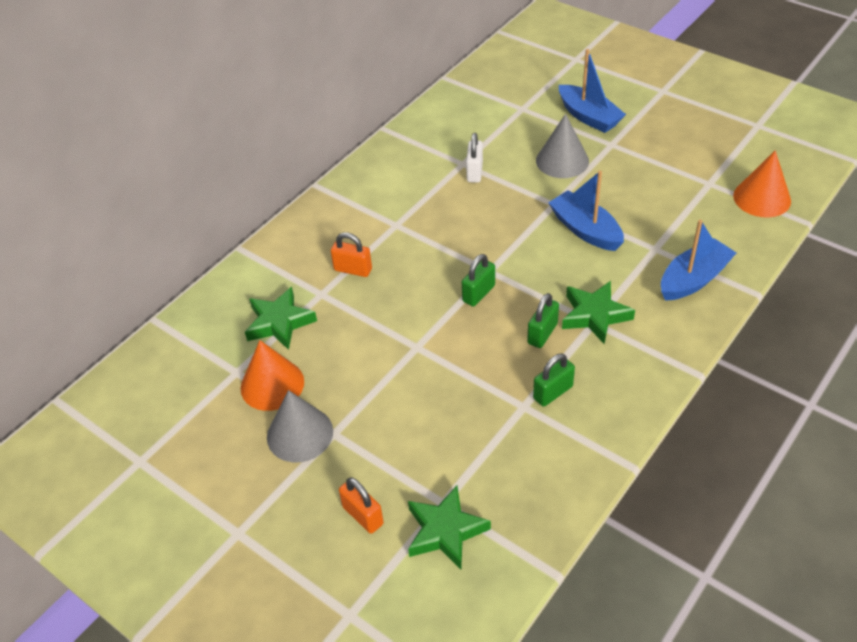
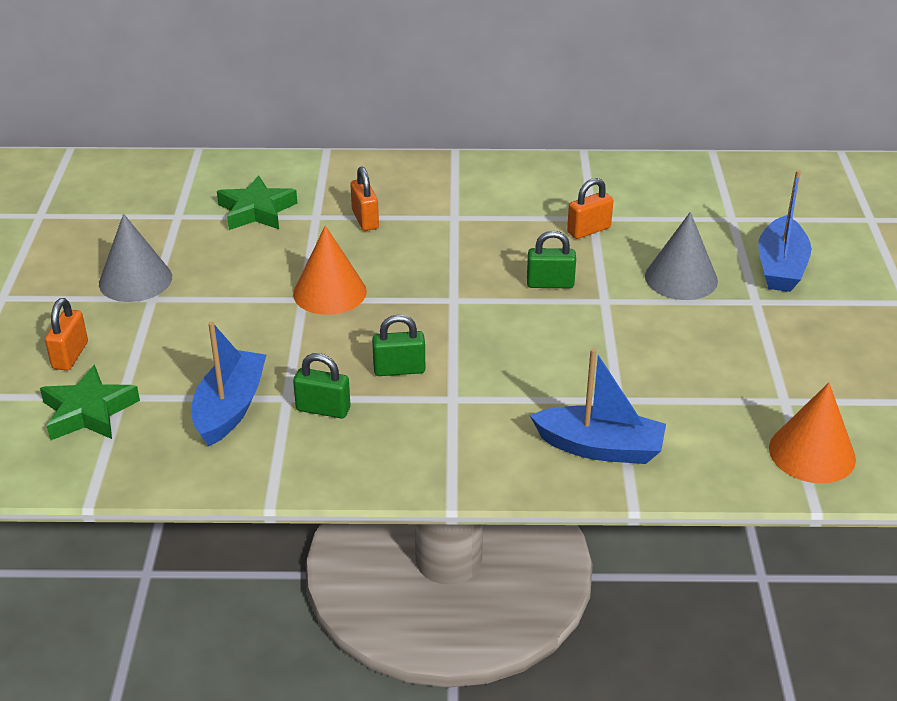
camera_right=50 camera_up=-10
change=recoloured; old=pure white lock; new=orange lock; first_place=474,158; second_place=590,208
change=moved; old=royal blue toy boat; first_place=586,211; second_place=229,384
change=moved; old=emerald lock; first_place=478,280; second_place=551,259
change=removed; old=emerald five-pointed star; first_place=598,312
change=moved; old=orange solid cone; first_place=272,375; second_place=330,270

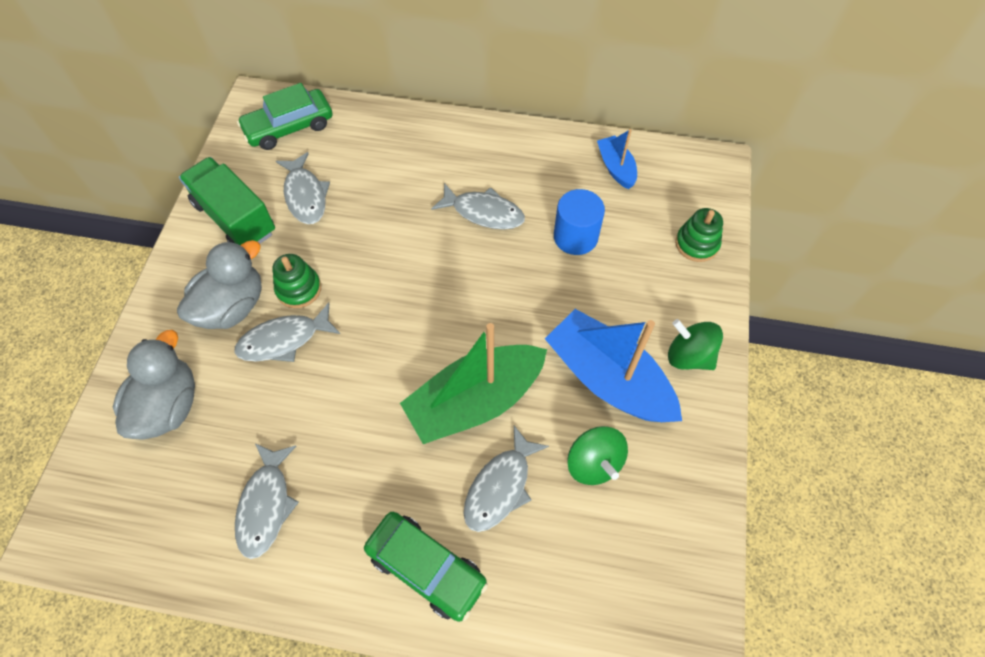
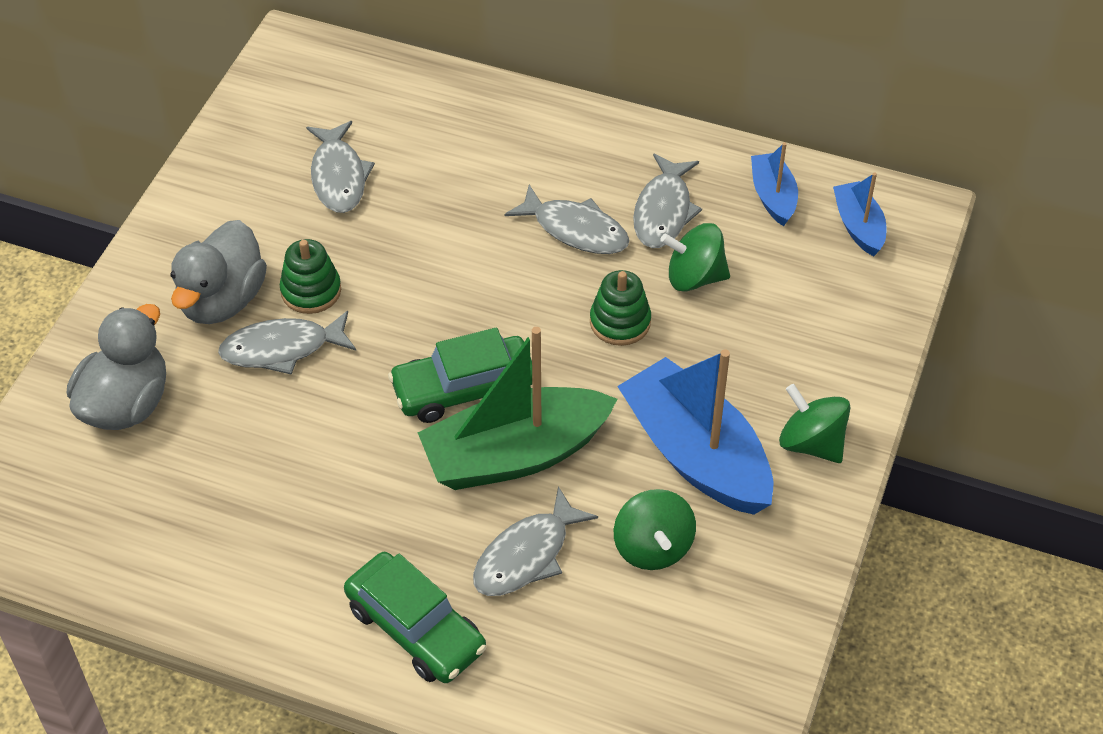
camera_right=10 camera_up=-10
change=moved; old=emerald automobile; first_place=284,116; second_place=460,375
change=removed; old=emerald truck; first_place=227,201
change=replaced; old=royal blue solid cylinder; new=emerald toy top; first_place=579,222; second_place=695,257
change=moved; old=emerald stacking toy; first_place=699,235; second_place=620,308
change=turned; old=gray rubber duck; first_place=219,284; second_place=218,272; degrees=150
change=moved; old=gray fish figure; first_place=267,501; second_place=667,200
change=added; new=royal blue toy boat; second_place=859,214

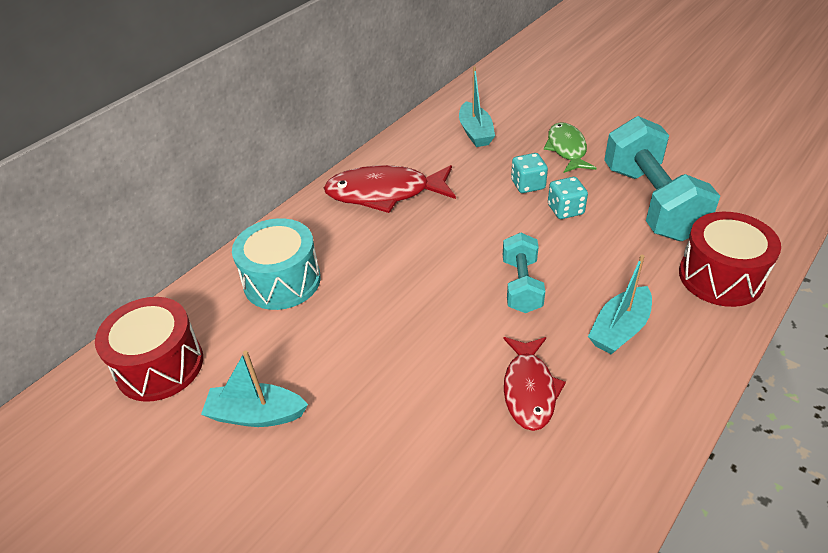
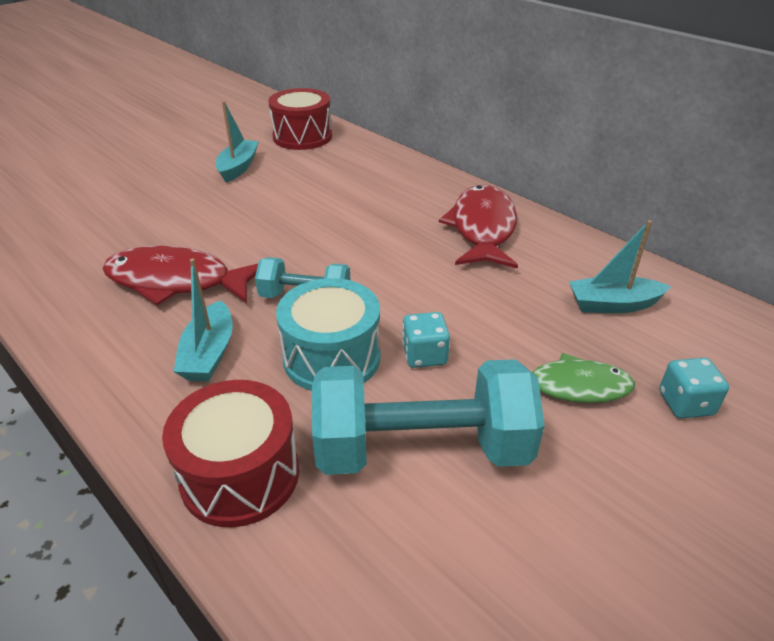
camera_right=95 camera_up=-5
change=moved; old=aqua dice; first_place=529,173; second_place=694,388
change=moved; old=aqua snare drum; first_place=276,264; second_place=328,334
change=turned; old=aqua toy boat; first_place=620,305; second_place=203,319; degrees=-135
change=resized; old=red fish figure; first_place=534,384; second_place=180,276; factor=1.52

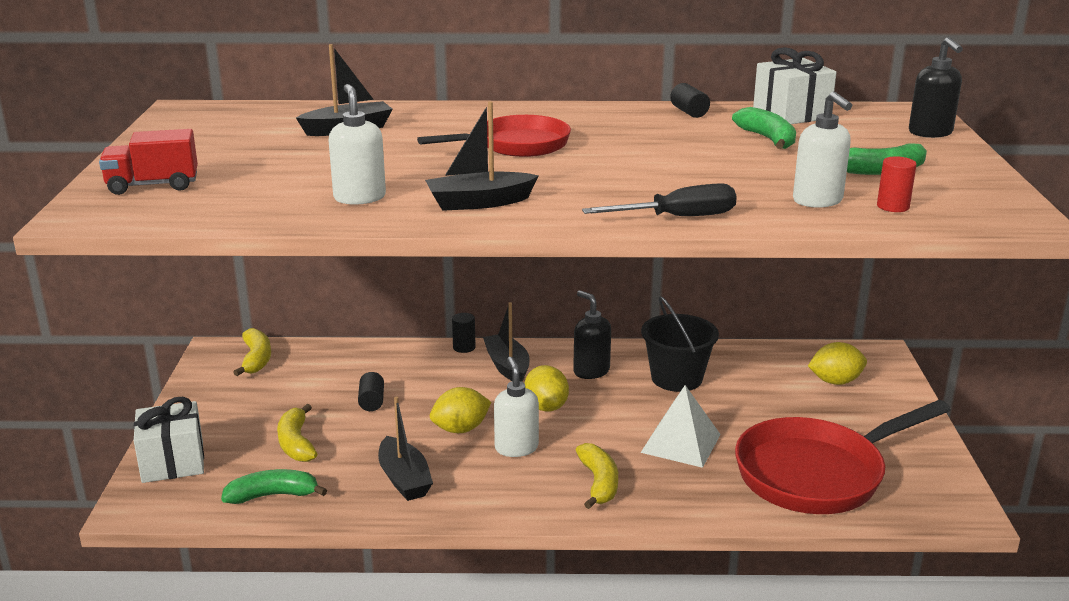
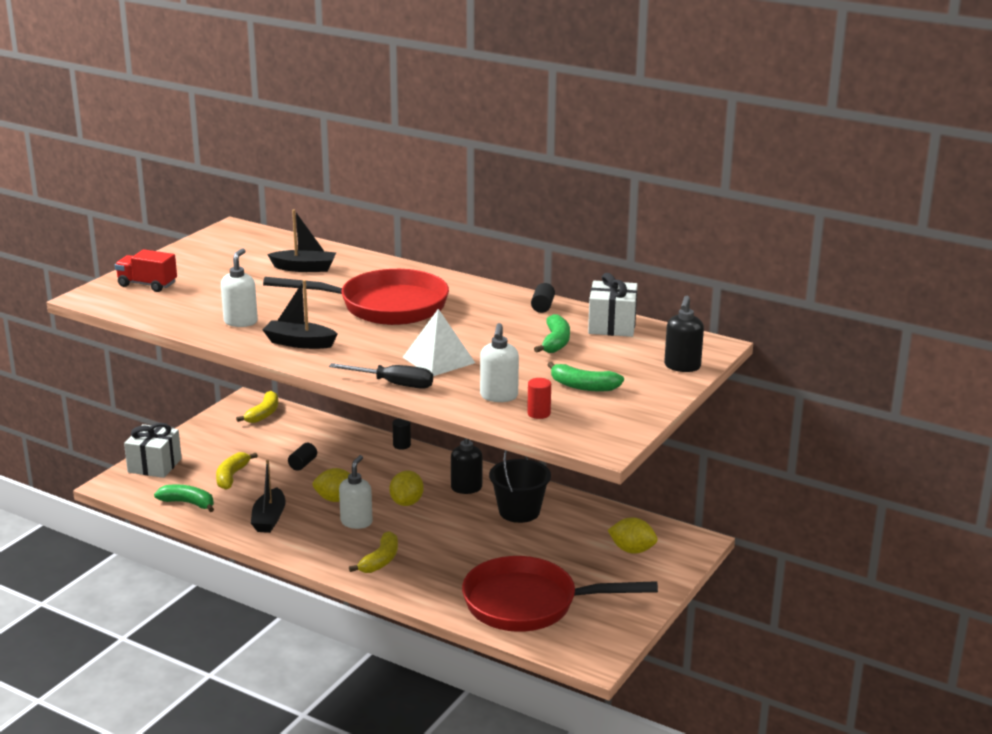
camera_right=30 camera_up=0
change=resized; old=red pan; first_place=494,136; second_place=356,297; factor=1.59
change=removed; old=black toy boat; first_place=506,342
change=moved; old=pure white pyramid shape; first_place=681,426; second_place=439,342

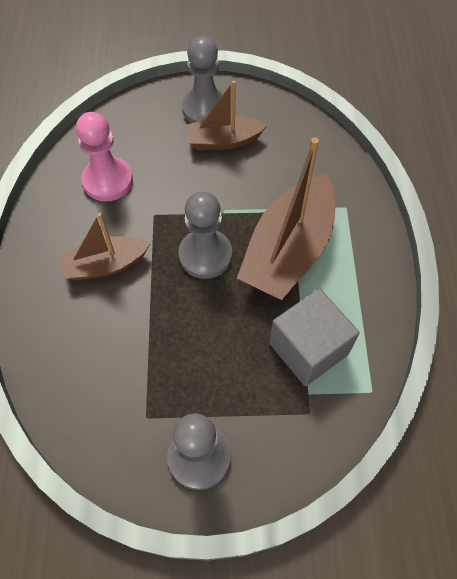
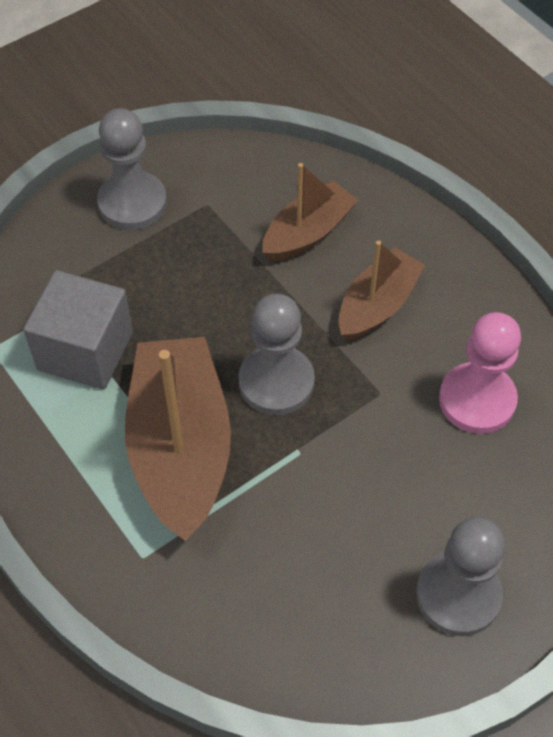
camera_right=145 camera_up=-5
change=moved; old=brown toy boat; first_place=226,115; second_place=310,212

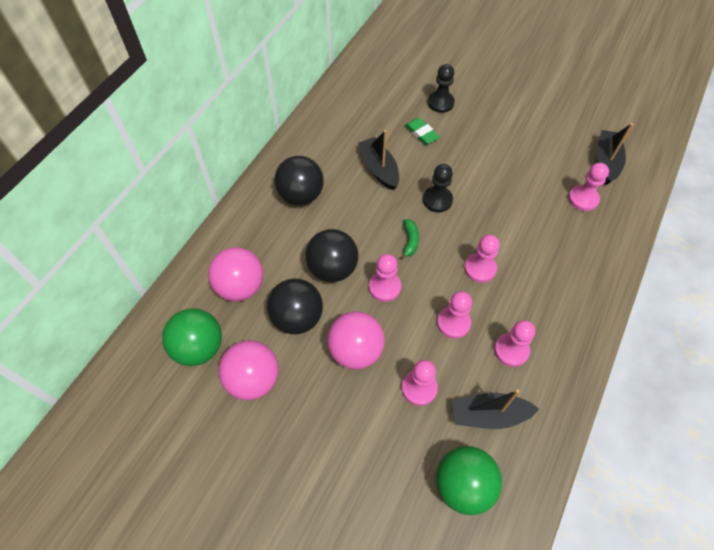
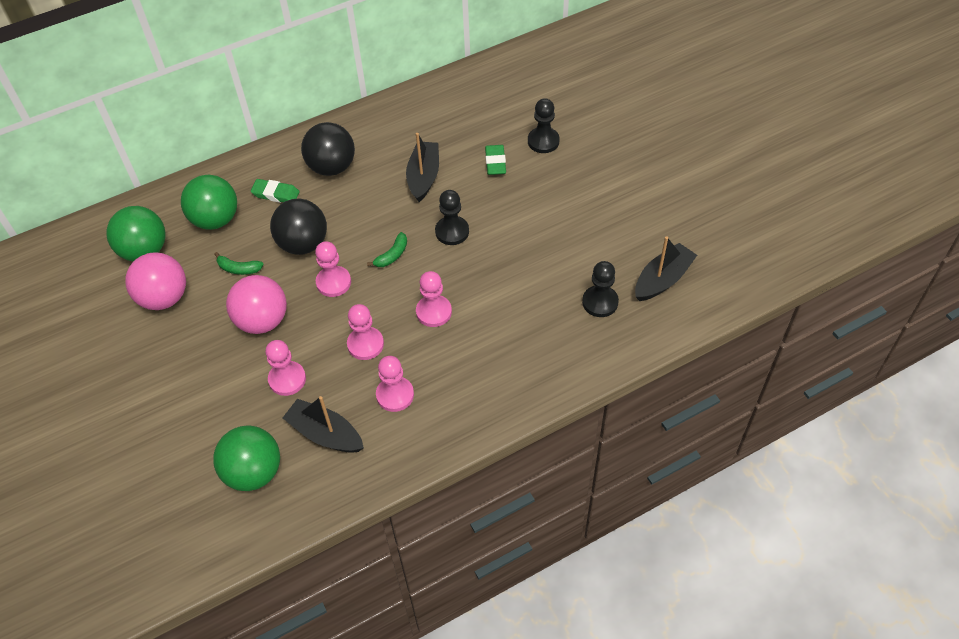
camera_right=35 camera_up=-5
change=recoloured; old=rose-pink pawn; new=black pawn; first_place=588,187; second_place=600,289
change=recoloured; old=rose-pink sphere; new=emerald sphere; first_place=235,274; second_place=209,202
change=replaced; old=black sphere; new=emerald banana fruit; first_place=295,306; second_place=239,263
change=added; new=emerald pencil eraser; second_place=275,191

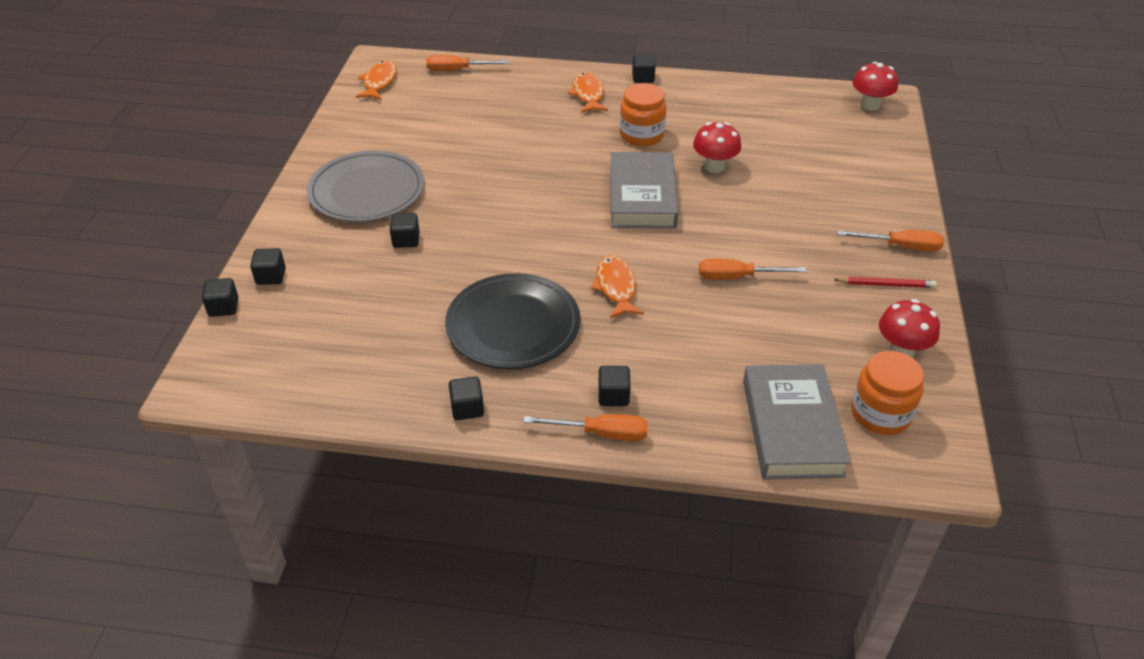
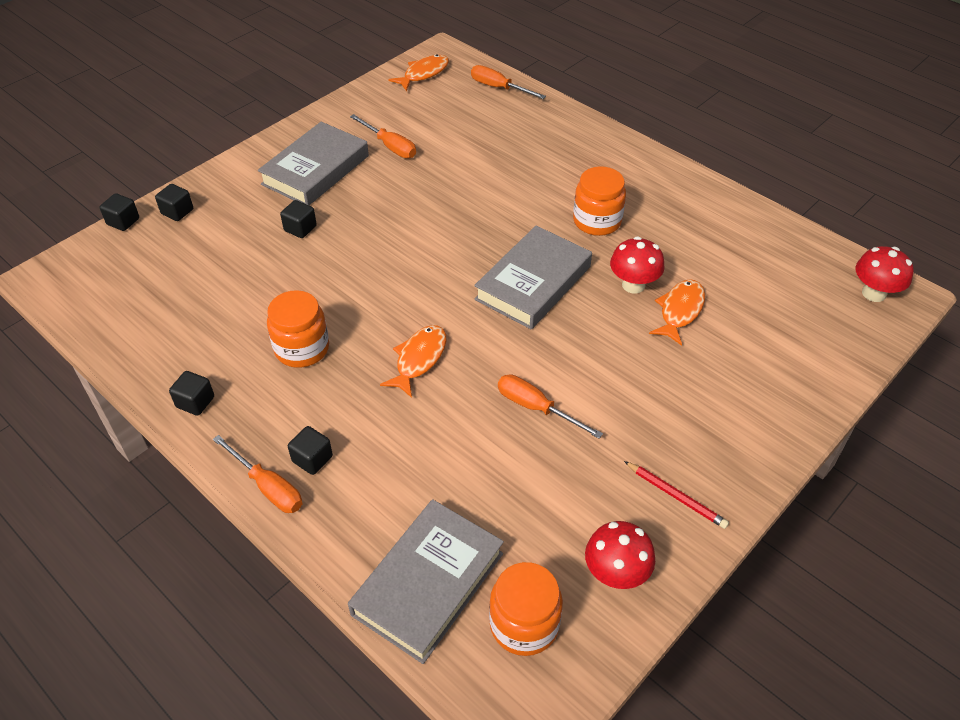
camera_right=35 camera_up=5
change=removed; old=black solid cube; first_place=644,69
change=moved; old=orange fish figure; first_place=588,92; second_place=677,312
change=replaced; old=gray dinner plate; new=gray hardback; first_place=365,186; second_place=313,163
change=moved; old=orange hand screwdriver; first_place=890,240; second_place=383,136
change=replaced; old=black dinner plate; new=orange preserve jar; first_place=512,321; second_place=298,329

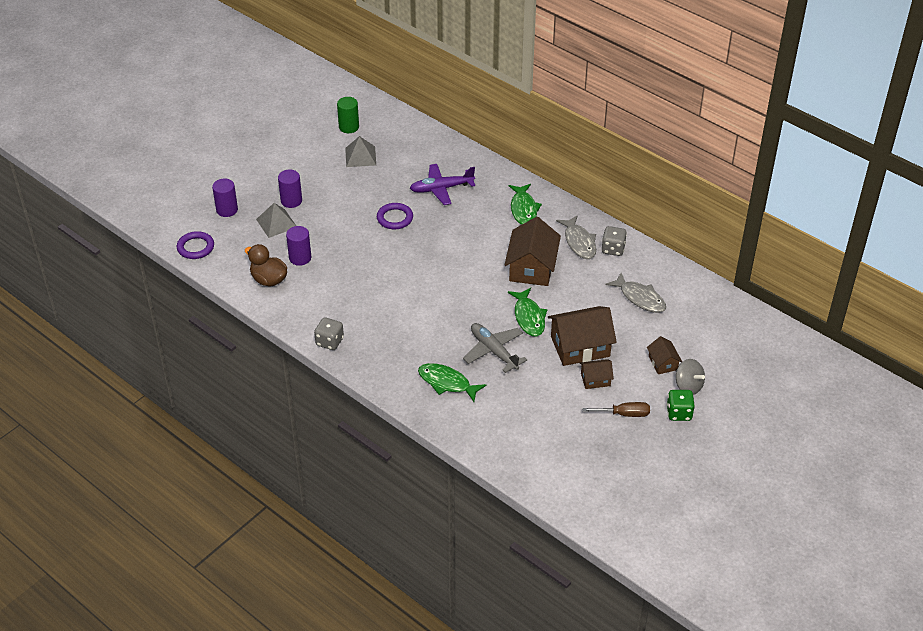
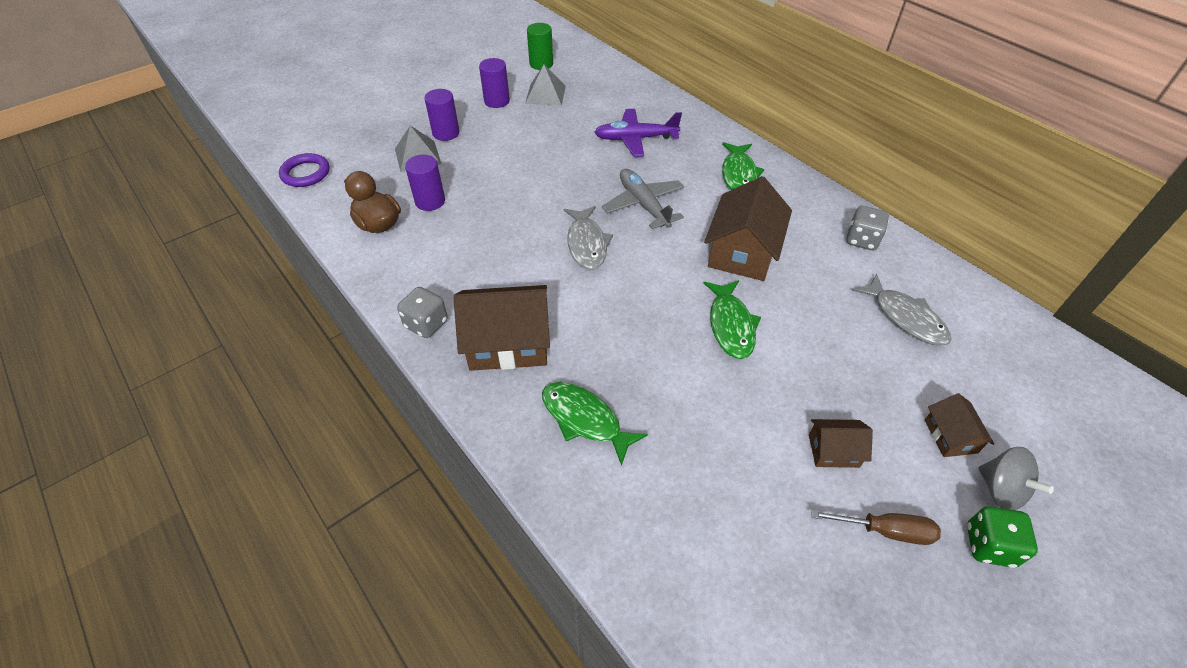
camera_right=10 camera_up=5
change=moved; old=violet solid cylinder; first_place=225,197; second_place=494,83
change=removed; old=violet torus; first_place=395,216
change=moved; old=gray fish figure; first_place=576,237; second_place=588,238
change=moved; old=brown house; first_place=582,336; second_place=502,328
change=moved; old=gray plane; first_place=495,348; second_place=643,199

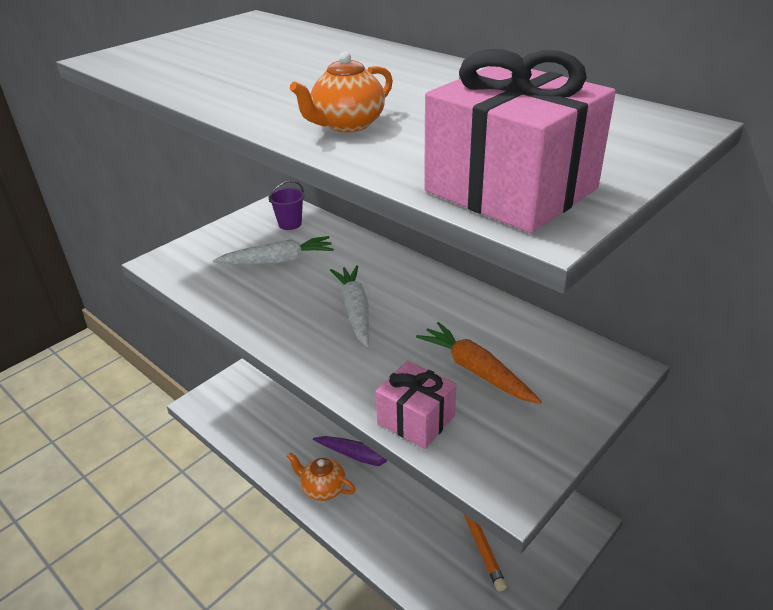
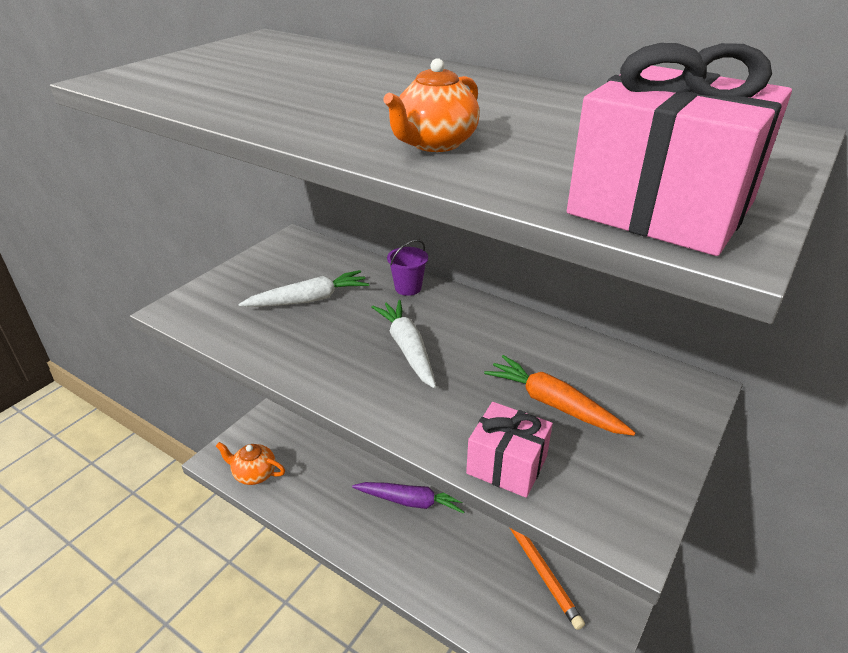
camera_right=-10 camera_up=0
change=moved; old=violet sand bucket; first_place=286,205; second_place=407,267
change=moved; old=orange china teapot; first_place=321,476; second_place=250,463

